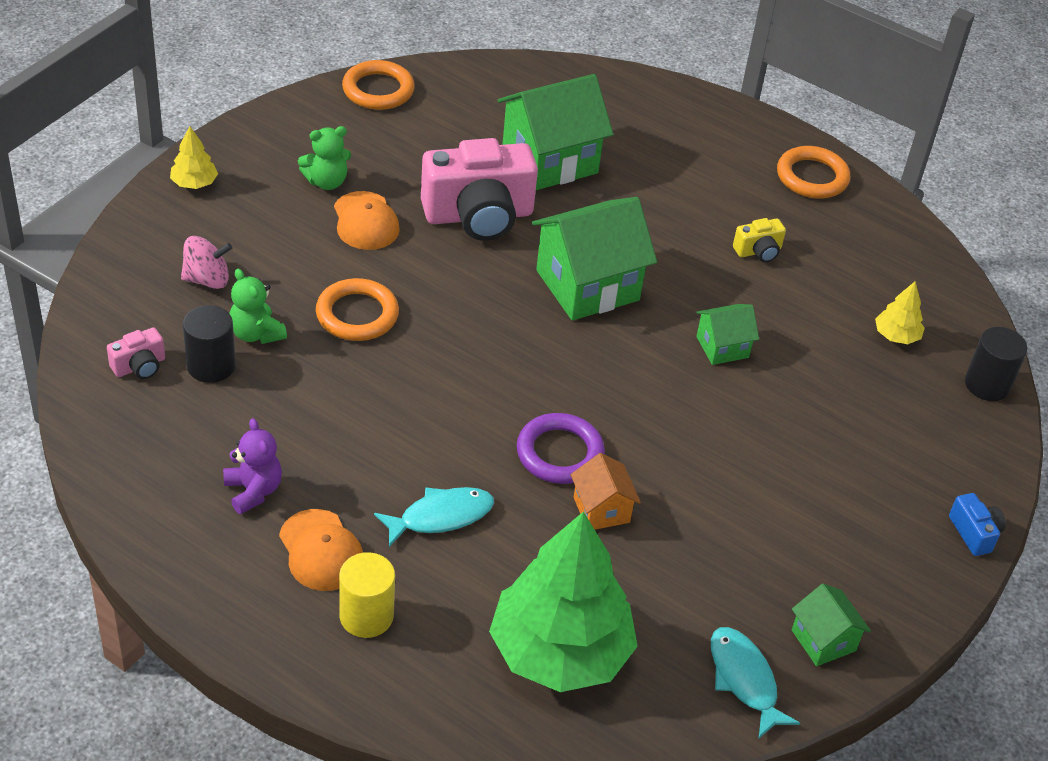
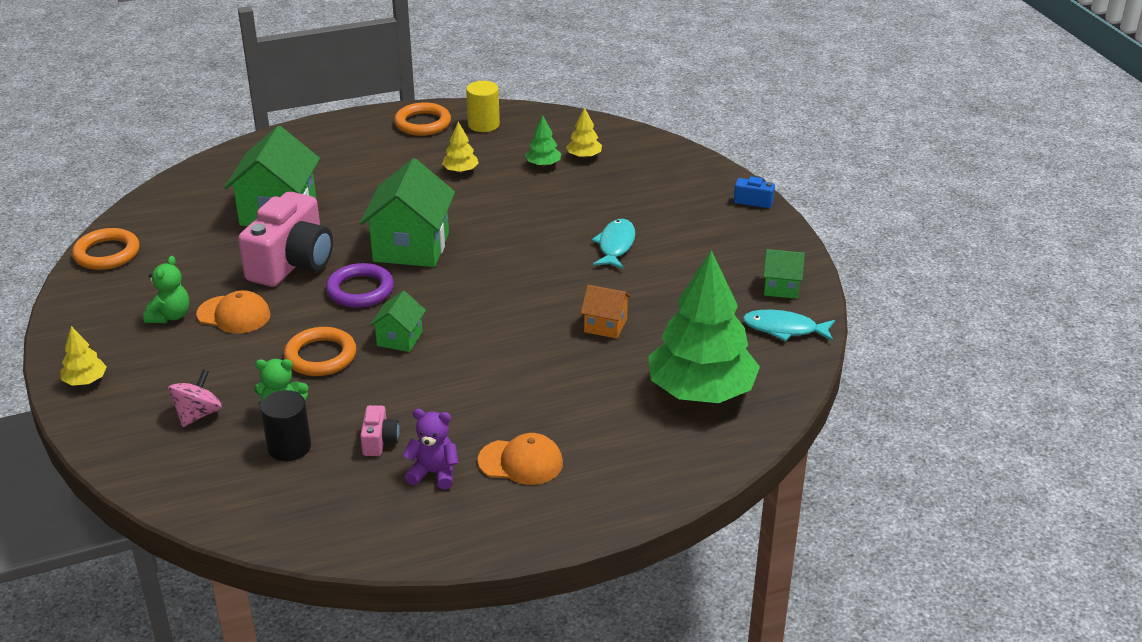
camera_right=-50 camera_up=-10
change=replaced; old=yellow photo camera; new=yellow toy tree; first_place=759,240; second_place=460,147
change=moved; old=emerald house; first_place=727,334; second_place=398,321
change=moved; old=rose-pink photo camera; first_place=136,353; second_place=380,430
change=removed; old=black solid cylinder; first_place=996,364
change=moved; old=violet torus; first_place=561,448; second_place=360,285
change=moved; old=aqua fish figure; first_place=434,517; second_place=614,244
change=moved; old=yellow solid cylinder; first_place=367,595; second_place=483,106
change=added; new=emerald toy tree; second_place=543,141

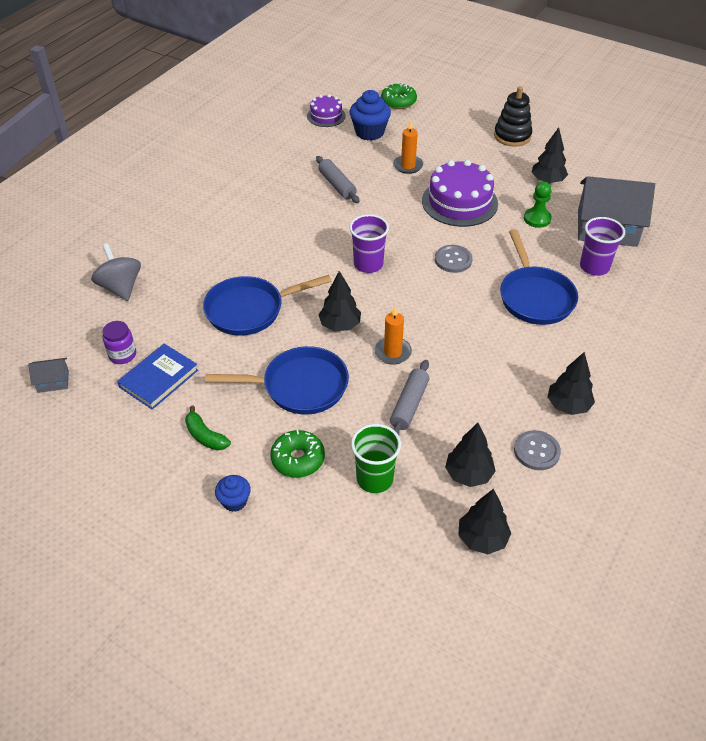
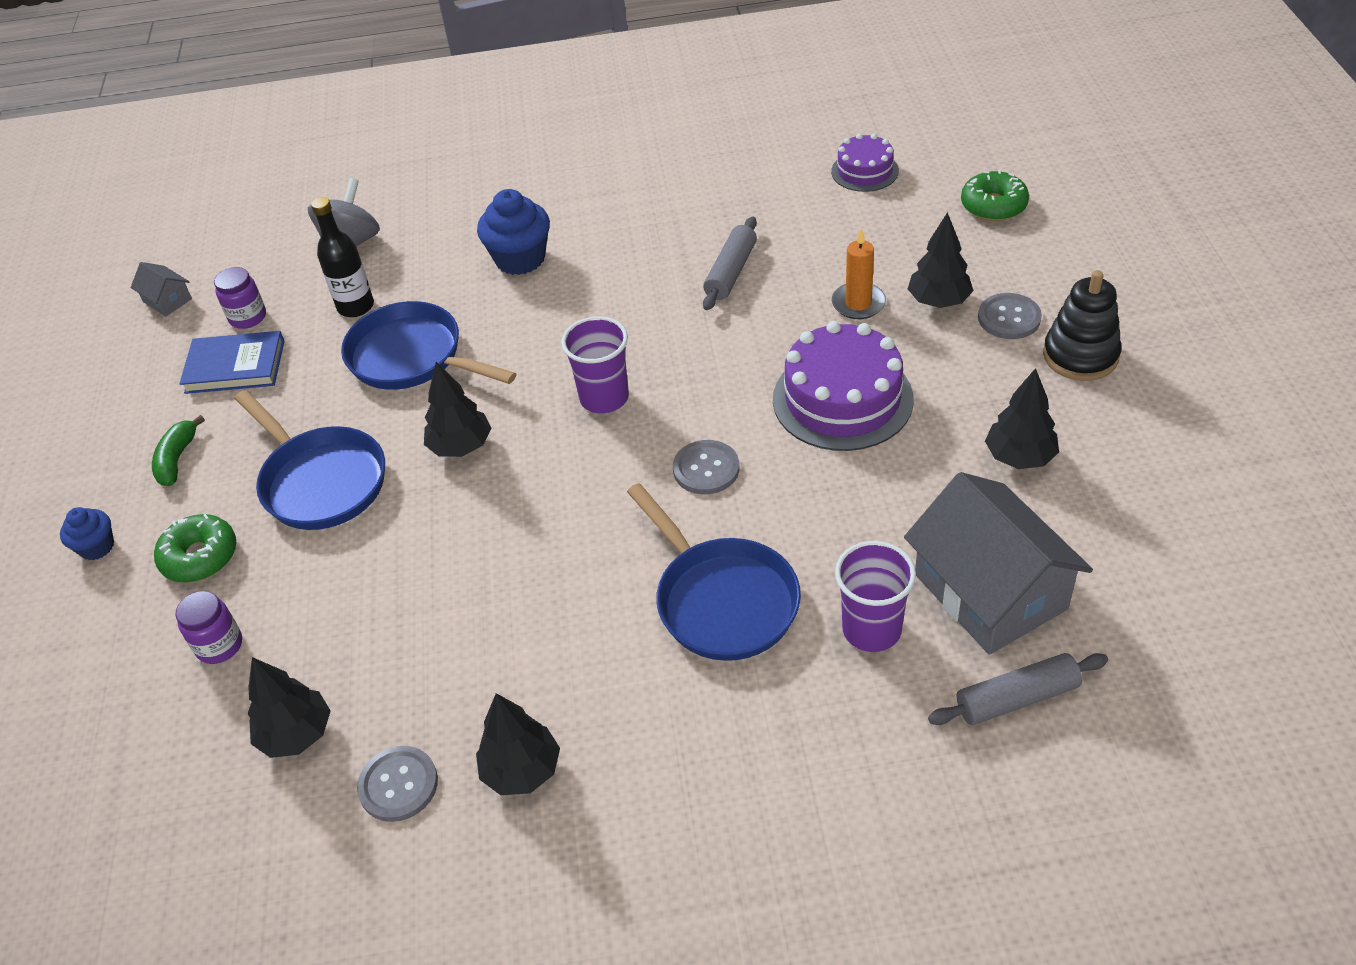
camera_right=55 camera_up=0
change=moved; old=royal blue cupcake; first_place=370,115; second_place=513,232
change=removed; old=emerald pawn; first_place=538,205
change=turned; old=royal blue pan; first_place=539,277; second_place=714,572; degrees=-75
change=removed; old=orange pillar candle; first_place=393,335
change=moved; old=gray dough roller; first_place=409,397; second_place=1018,689
change=replaced; old=emerald beaker; new=violet preserve jar; first_place=376,458; second_place=208,627
change=moved; old=black toy tree; first_place=484,521; second_place=940,260
change=added; new=black flask; second_place=342,257
change=added; new=gray sewing button; second_place=1010,316

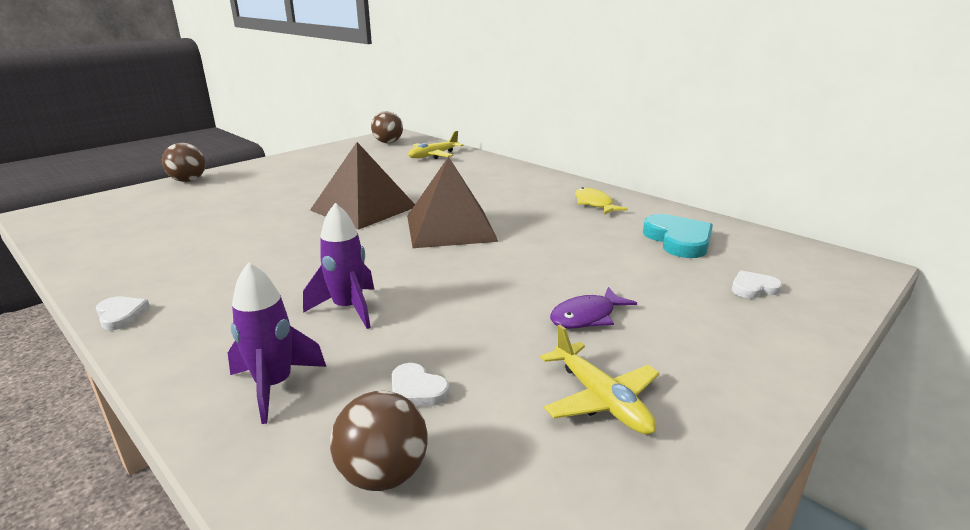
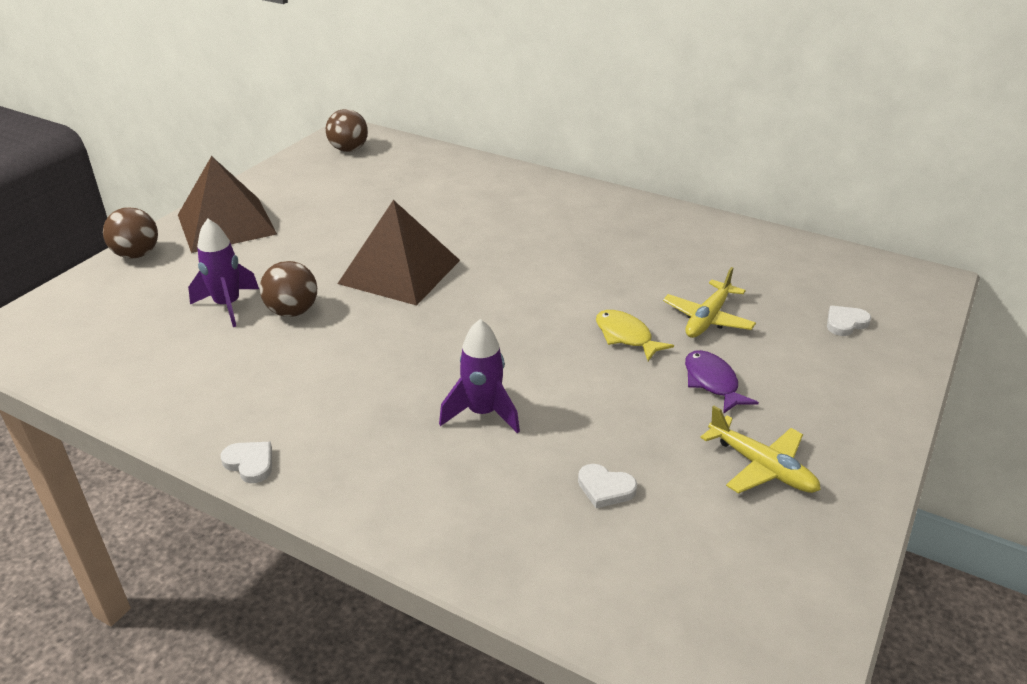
camera_right=-15 camera_up=10
change=moved; old=yellow plane; first_place=435,145; second_place=709,302
change=moved; old=brown pyramid shape; first_place=453,202; second_place=227,204
change=moved; old=yellow fish figure; first_place=601,201; second_place=635,335
change=removed; old=aqua heart shape; first_place=678,236
change=moved; old=violet spaceship; first_place=277,343; second_place=223,273
change=turned; old=violet fish figure; first_place=593,307; second_place=722,382; degrees=120
change=moved; old=brown sphere; first_place=378,441; second_place=288,289

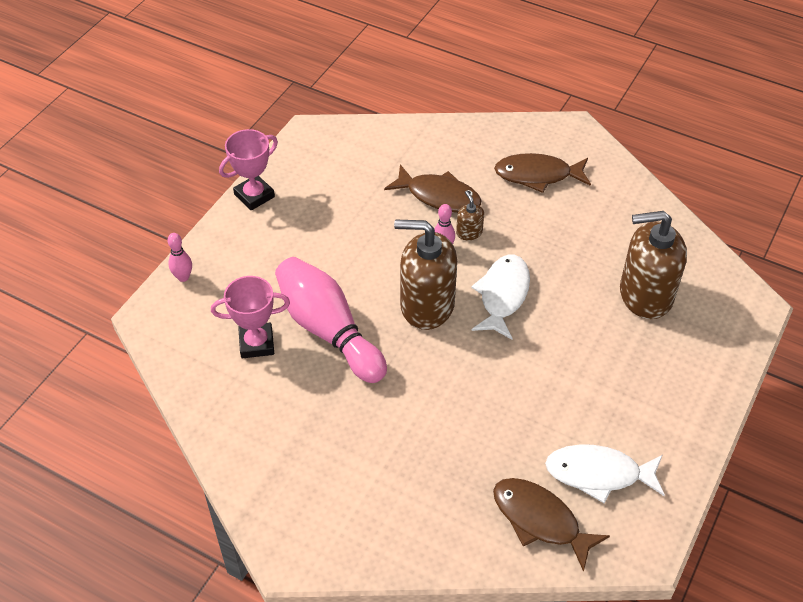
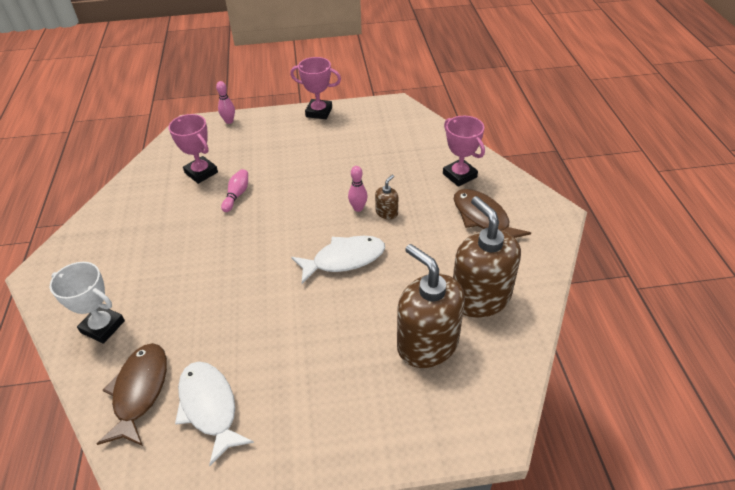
camera_right=55 camera_up=-5
change=removed; old=brown fish figure; first_place=433,189
change=moved; old=brown soap pump; first_place=425,274; second_place=487,257
change=resized; old=rose-pink tenpin; first_place=331,320; second_place=234,190; factor=0.42
change=added; new=rose-pink award cup; second_place=464,151
change=added; new=pure white award cup; second_place=87,303

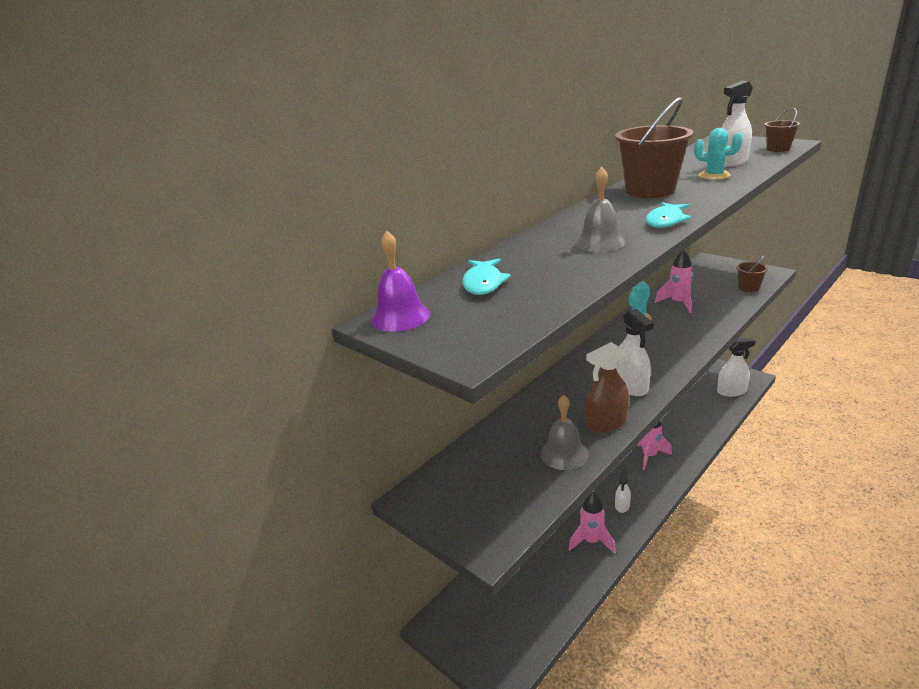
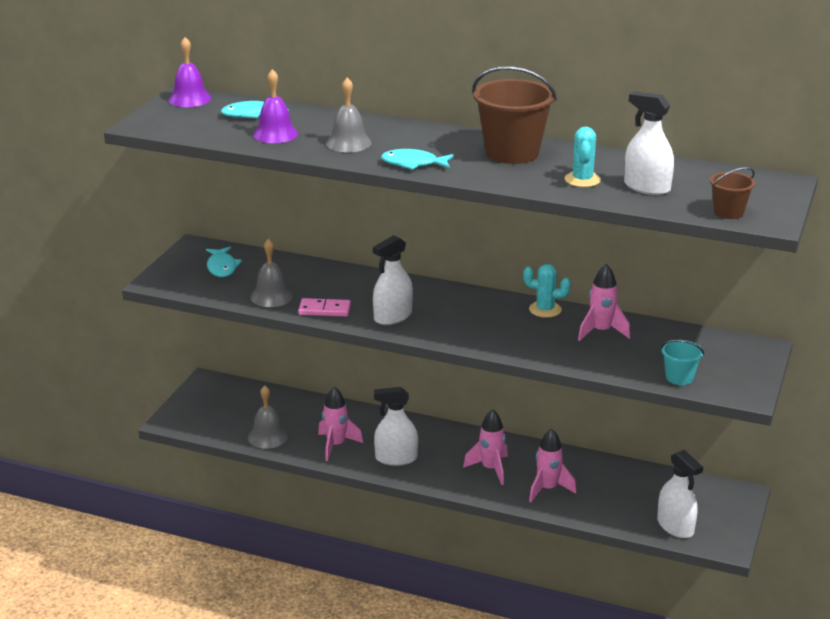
camera_right=65 camera_up=0
change=recoloured; old=brown sand bucket; new=aqua sand bucket; first_place=752,273; second_place=682,362
change=replaced; old=brown sprayer; new=rose-pink domino piece; first_place=607,387; second_place=324,307
change=resized; old=pure white sprayer; first_place=623,492; second_place=396,426; factor=1.7
change=added; new=violet bell; second_place=275,106
change=added; new=aqua fish figure; second_place=224,262
change=added; new=gray bell; second_place=268,417
change=added; new=rose-pink spaceship; second_place=553,465

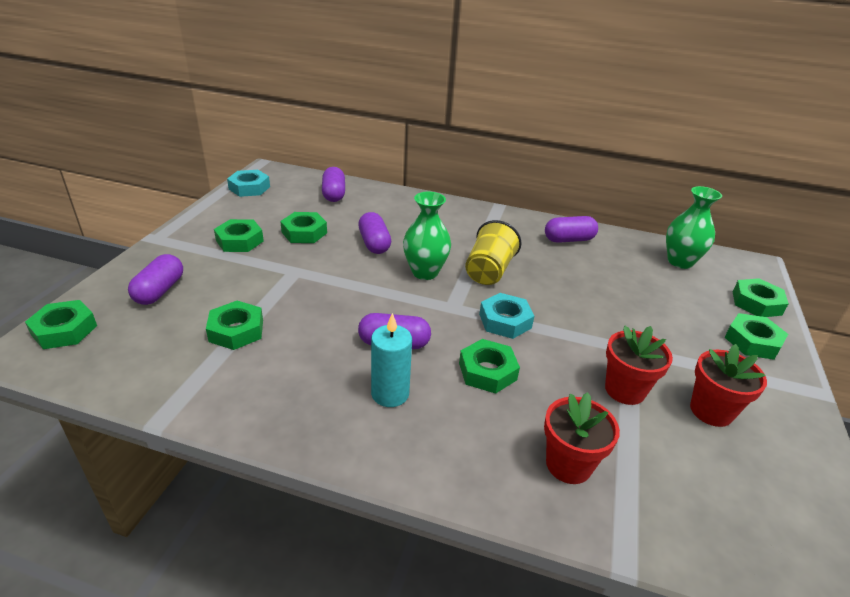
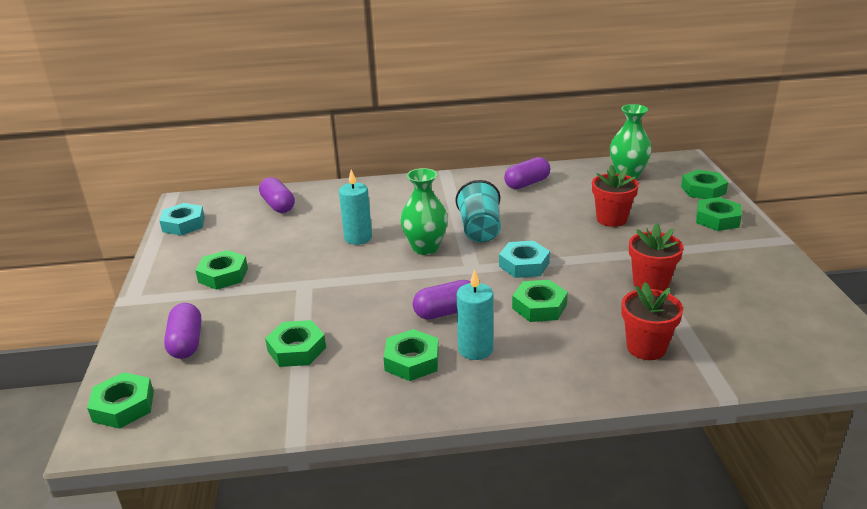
camera_right=-20 camera_up=-5
change=moved; old=emerald hexagon nut; first_place=303,227; second_place=411,355
change=replaced; old=violet pill; new=aqua pillar candle; first_place=374,233; second_place=355,207
change=recoloured; old=yellow beaker; new=aqua beaker; first_place=493,252; second_place=478,211
change=moved; old=red flower pot; first_place=728,385; second_place=615,196

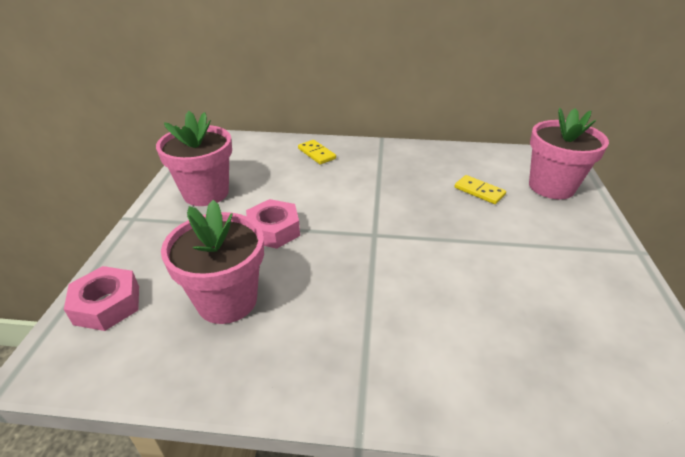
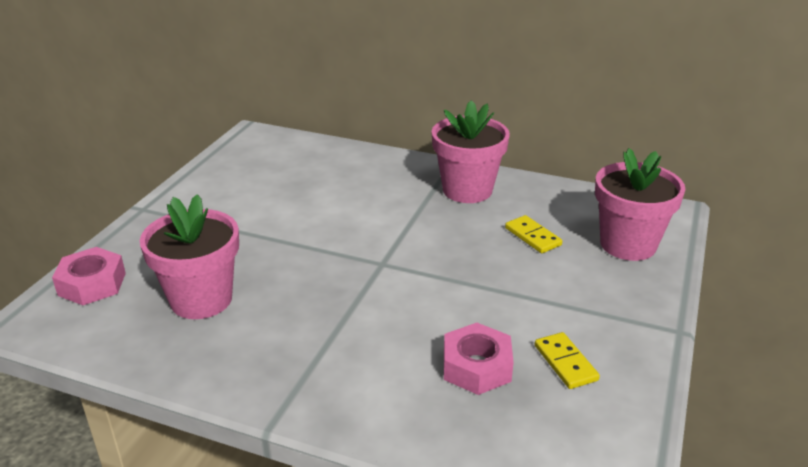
camera_right=15 camera_up=-5
change=moved; old=rose-pink flower pot; first_place=194,158; second_place=471,151
change=moved; old=yellow domino piece; first_place=317,152; second_place=567,360
change=moved; old=rose-pink hexagon nut; first_place=273,224; second_place=479,359

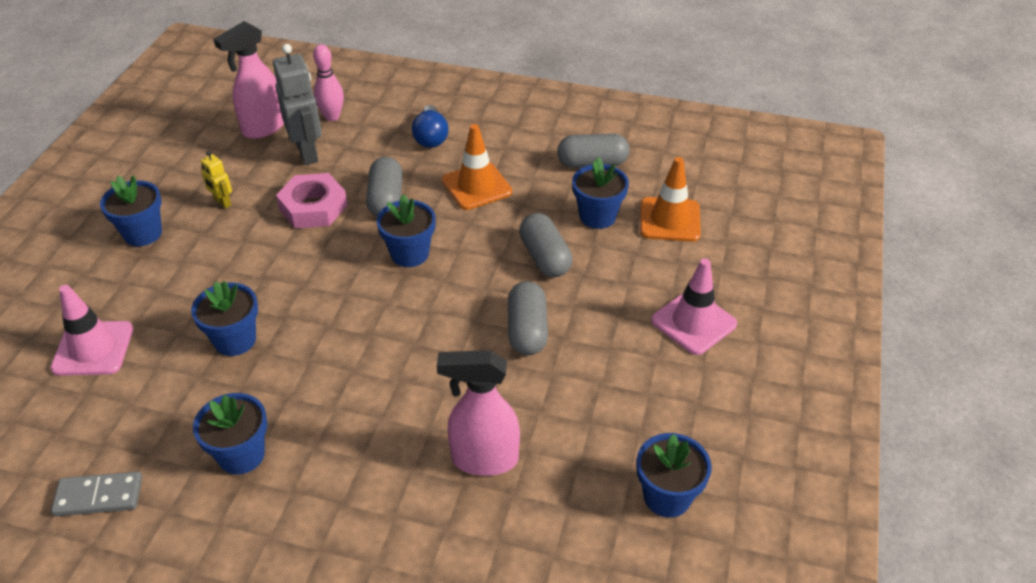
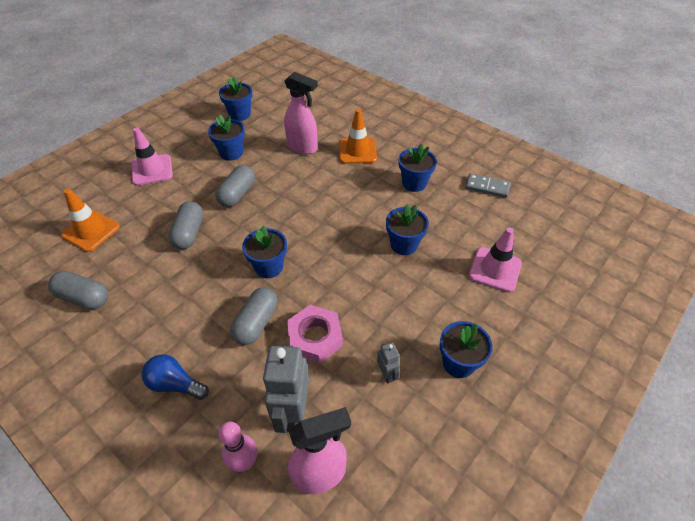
camera_right=-155 camera_up=5
change=turned; old=royal blue bulb; first_place=430,126; second_place=175,377; degrees=-90
change=moved; old=orange safety cone; first_place=477,167; second_place=358,136
change=recoloured; old=yellow robot; new=gray robot; first_place=216,180; second_place=388,362
change=moved; old=royal blue flower pot; first_place=600,193; second_place=226,138

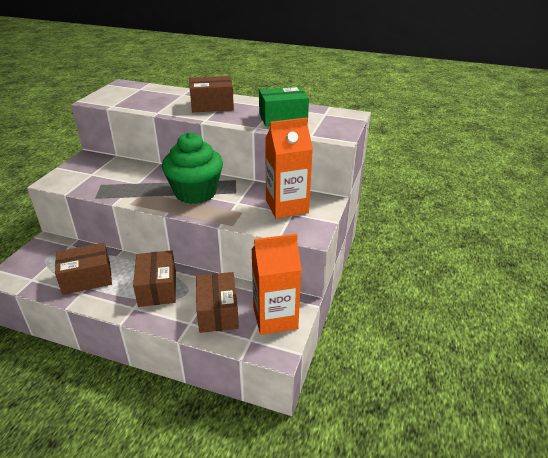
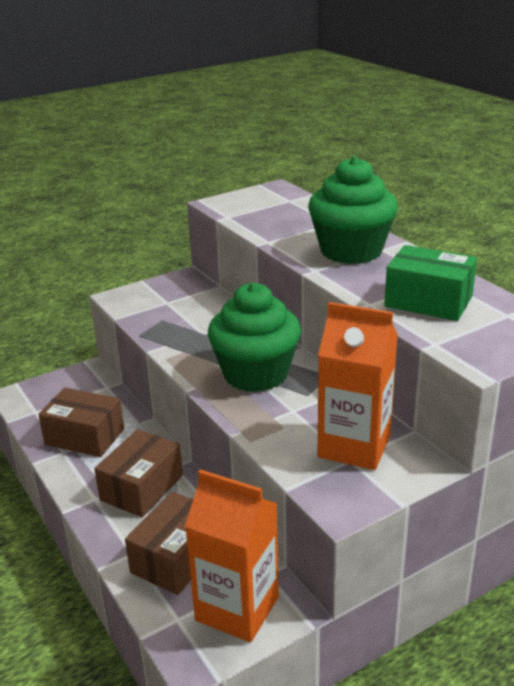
camera_right=40 camera_up=-5
change=replaced; old=brown parcel; new=emerald cupcake; first_place=211,94; second_place=353,210

